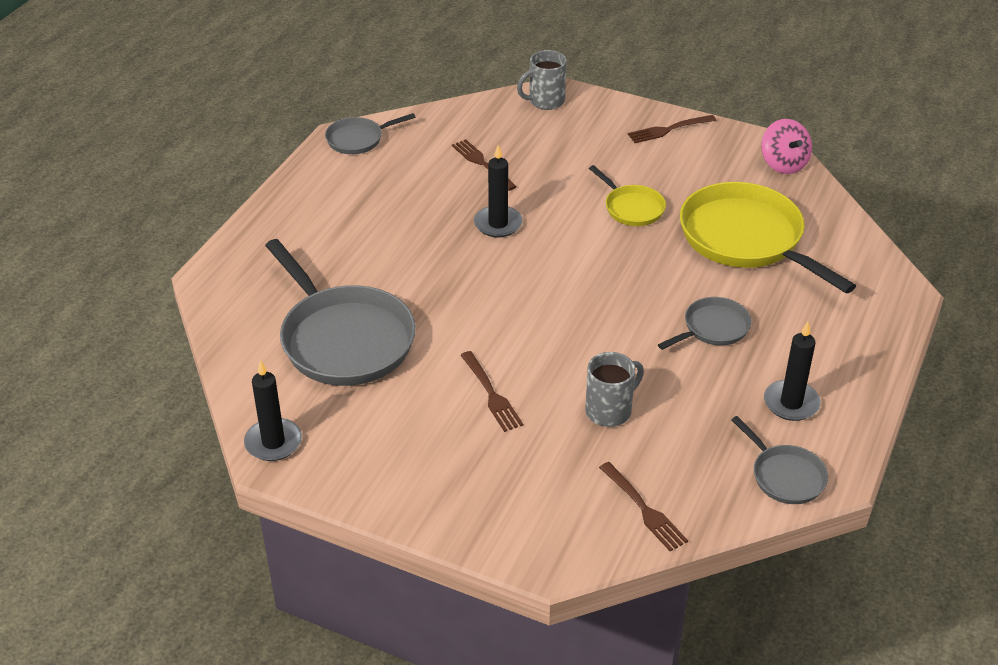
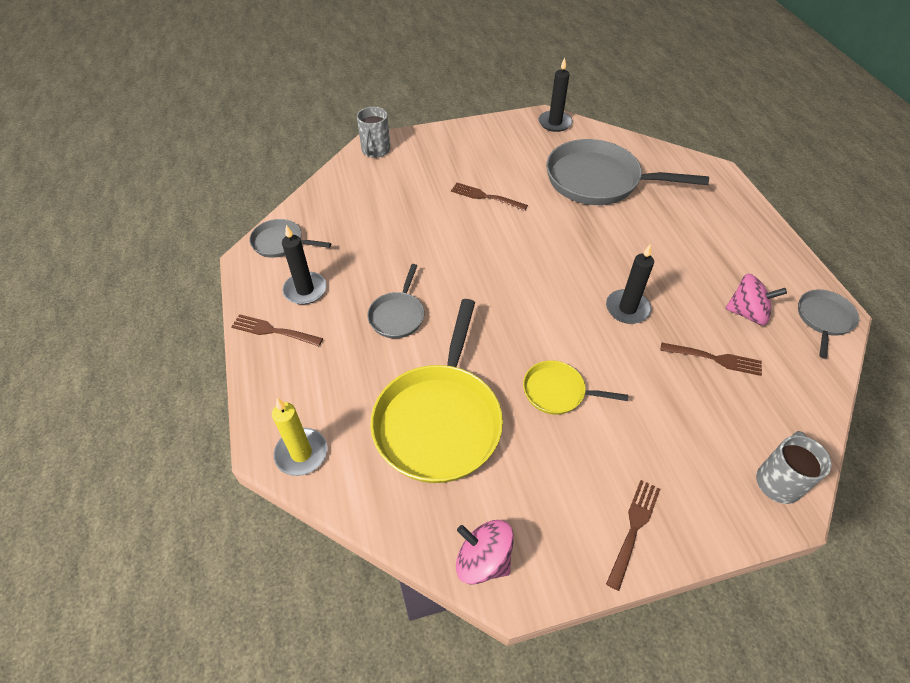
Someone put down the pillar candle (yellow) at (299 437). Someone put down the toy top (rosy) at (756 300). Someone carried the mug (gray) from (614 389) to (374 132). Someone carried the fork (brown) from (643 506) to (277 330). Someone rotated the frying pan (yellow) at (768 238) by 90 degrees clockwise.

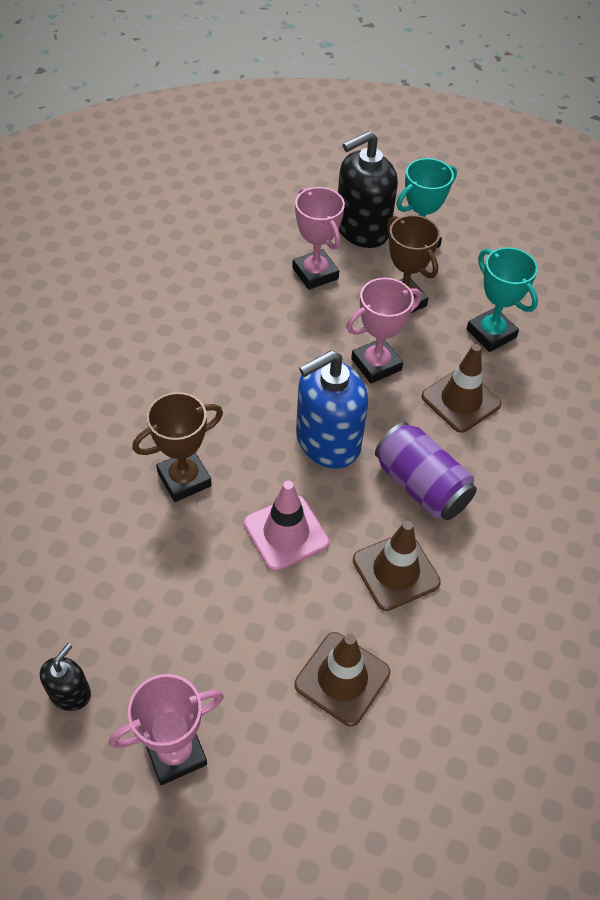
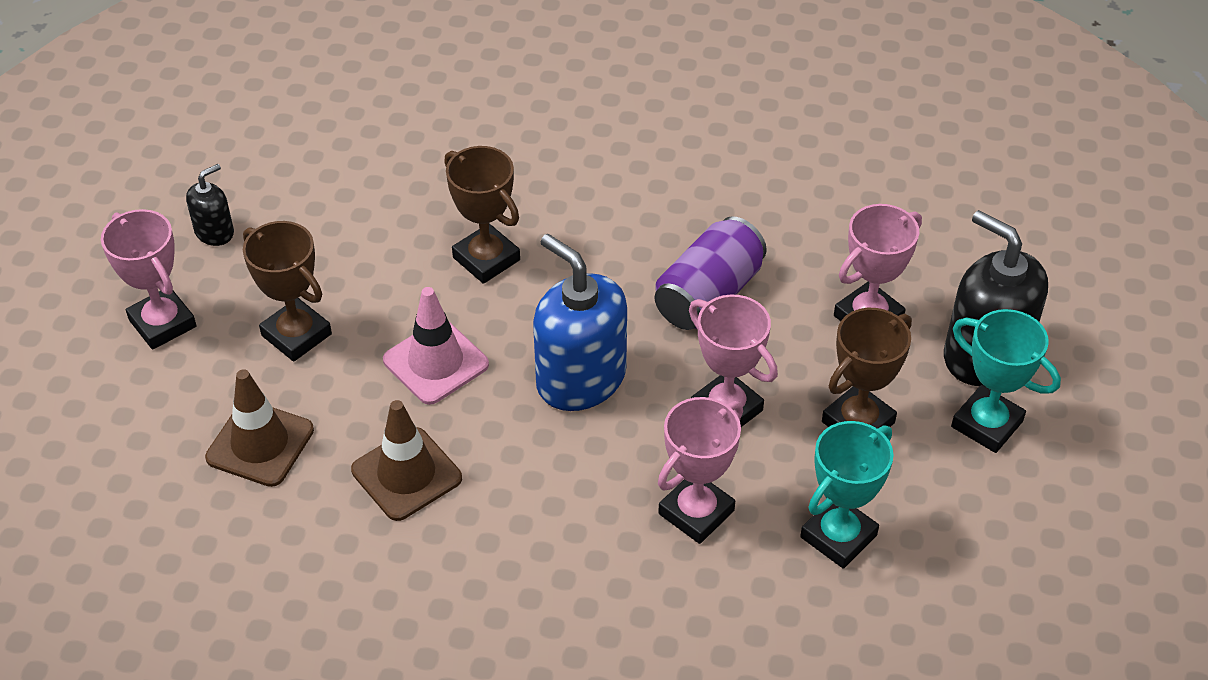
Someone put down the prize cup (brown) at (287 291). Someone carried the can (violet) from (426 471) to (711 273). Someone swapped the road cone (brown) at (462 388) for the prize cup (rosy) at (700 470). Someone rotated the pump bottle (jet-black) at (65 677) by 60 degrees counterclockwise.

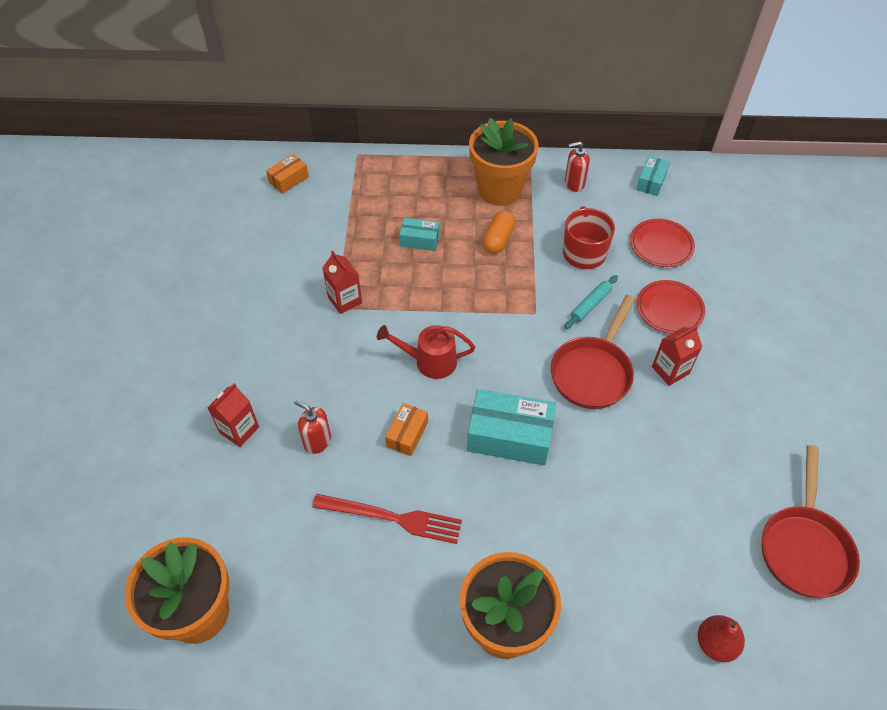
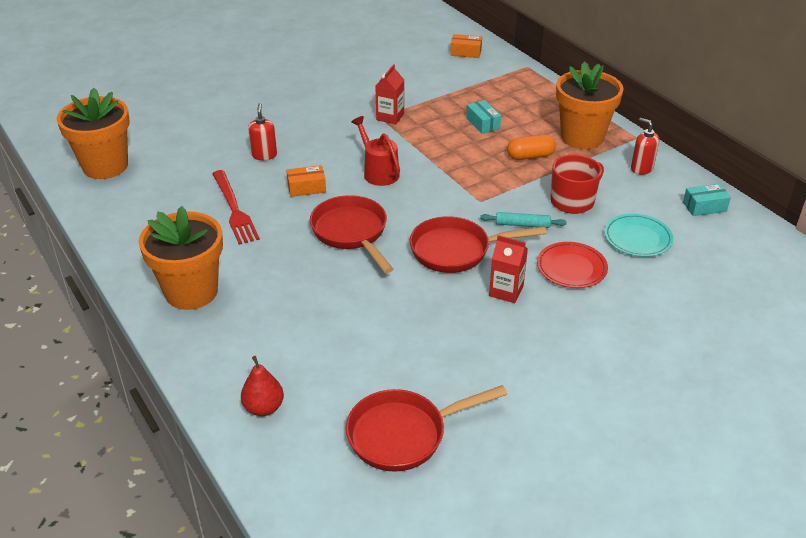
Someone took away the juice carton (crimson) at (233 415). Someone swapped the parcel (turquoise) at (511 427) for the frying pan (crimson) at (352 234). Someone repainted the plate (crimson) at (662 243), which became the plate (turquoise) at (638 235).

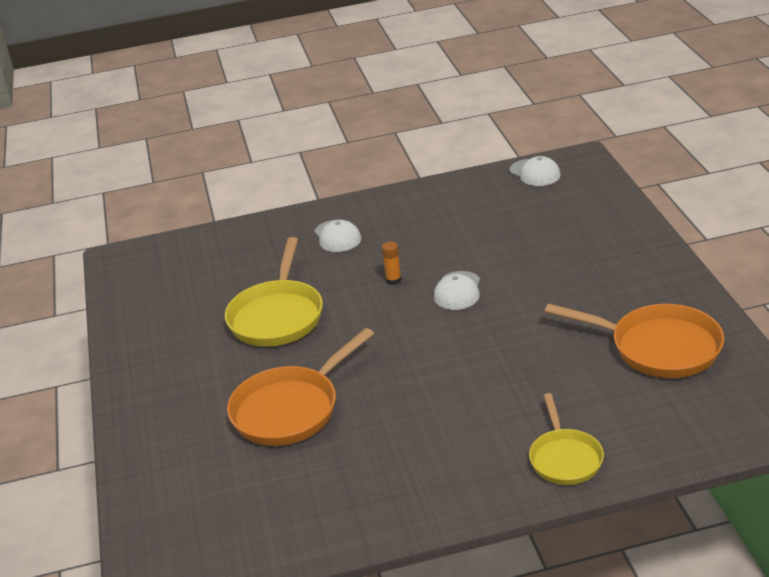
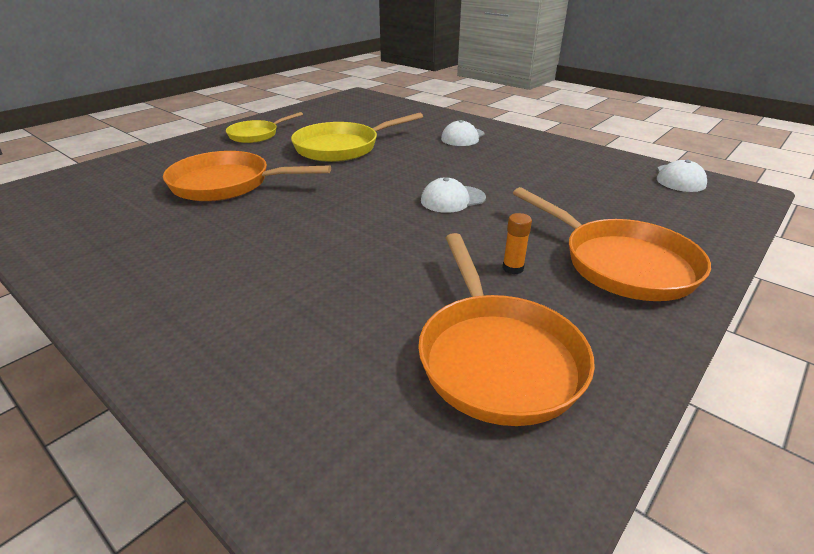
Someone put down the frying pan (bright orange) at (612 244). Someone carried the glue (bright orange) from (392 263) to (517 243). Someone carried the frying pan (yellow) from (566 439) to (264 127).

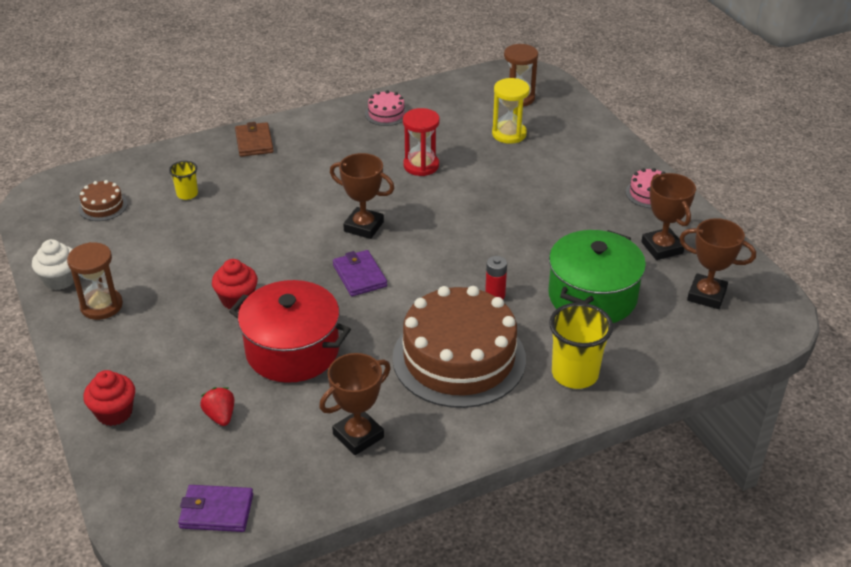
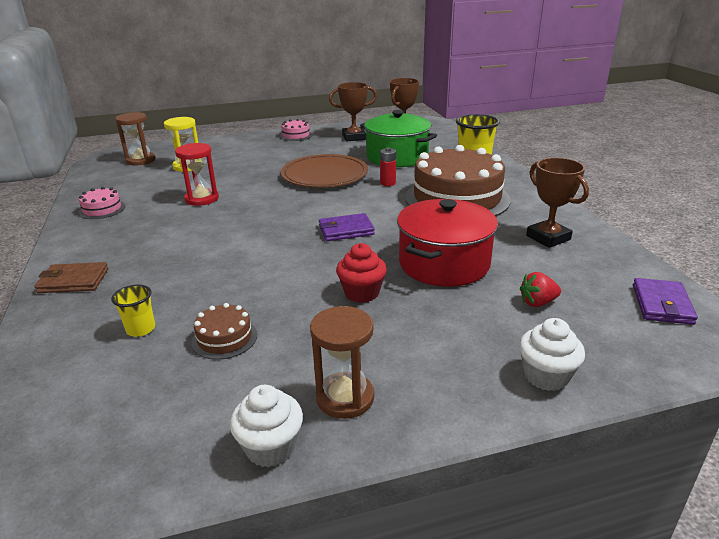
Someone took away the prize cup (brown) at (362 196). Someone put down the plate (brown) at (324 171). Someone carried the gateau (brown) from (103 200) to (224 331). Someone repainted the muffin (crimson) at (109 398), which became the muffin (white) at (552 354).

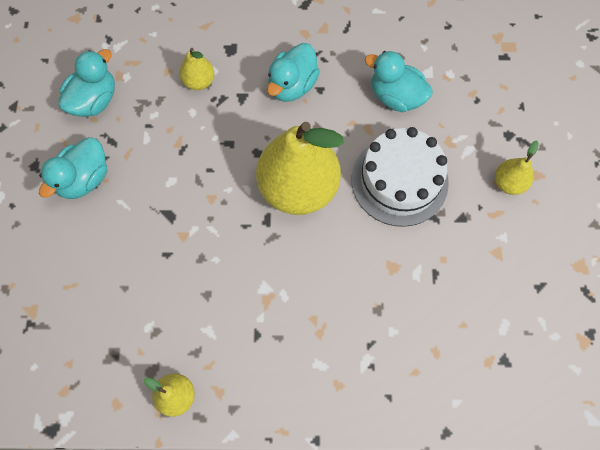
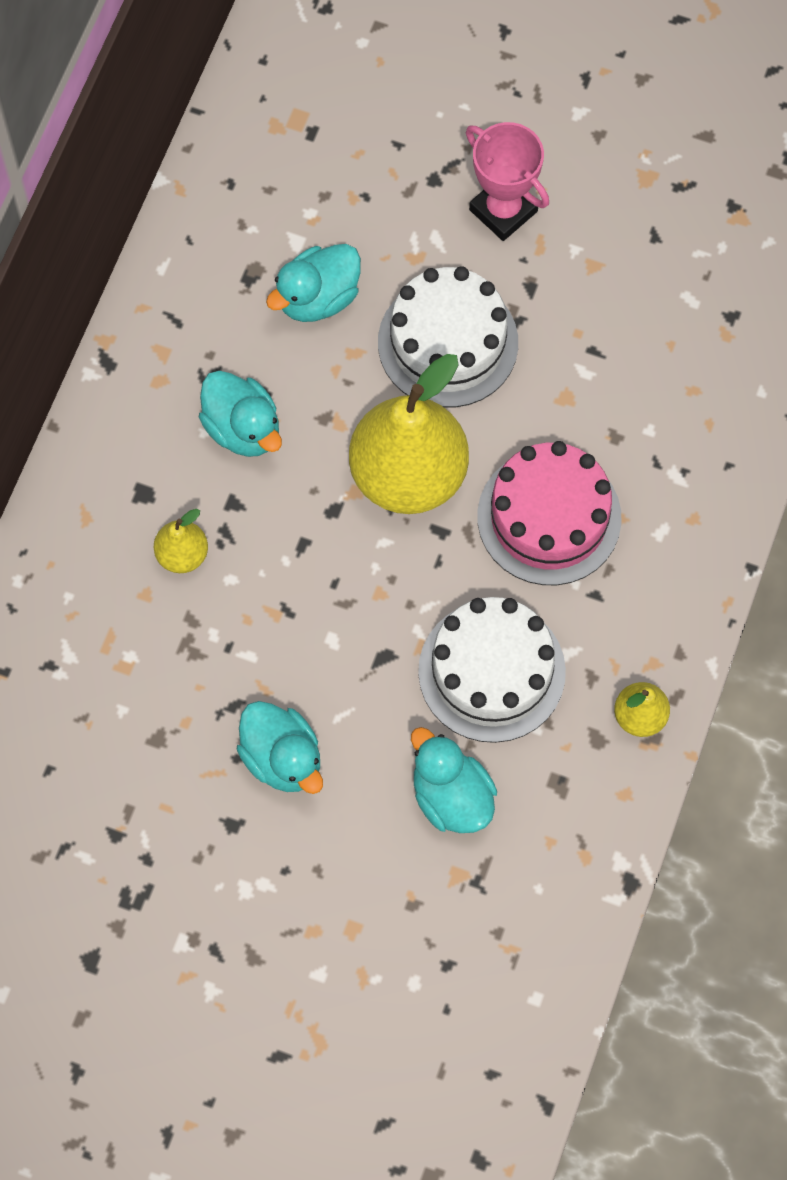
Someone put down the gateau (white) at (492 670). Someone put down the gateau (rosy) at (549 513). Someone carried the rubber duck (turquoise) from (86 83) to (454 780). Someone swapped the pear fruit (yellow) at (517 167) for the prize cup (rosy) at (507 181).

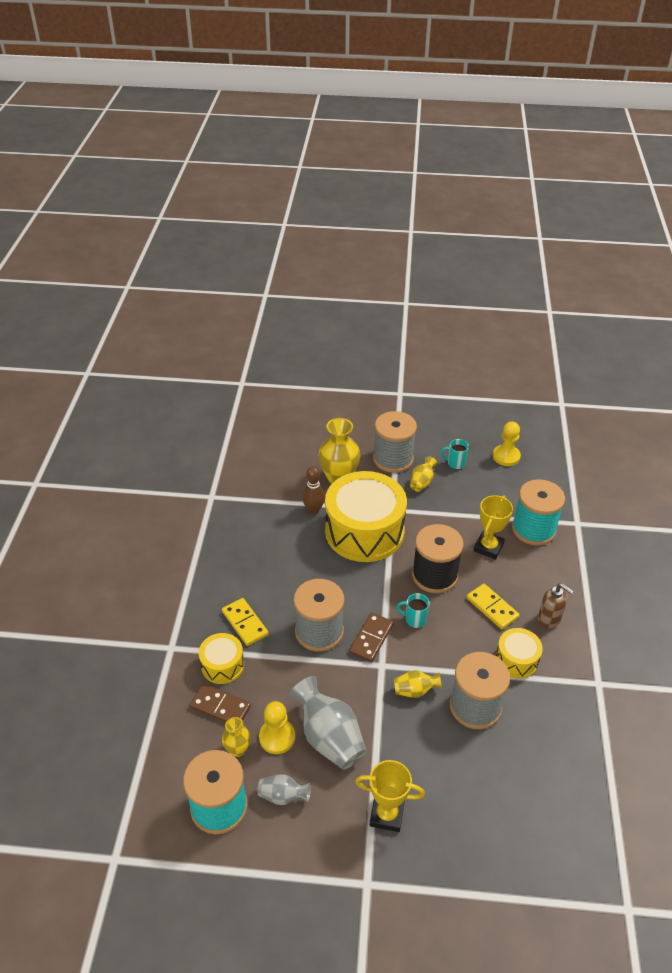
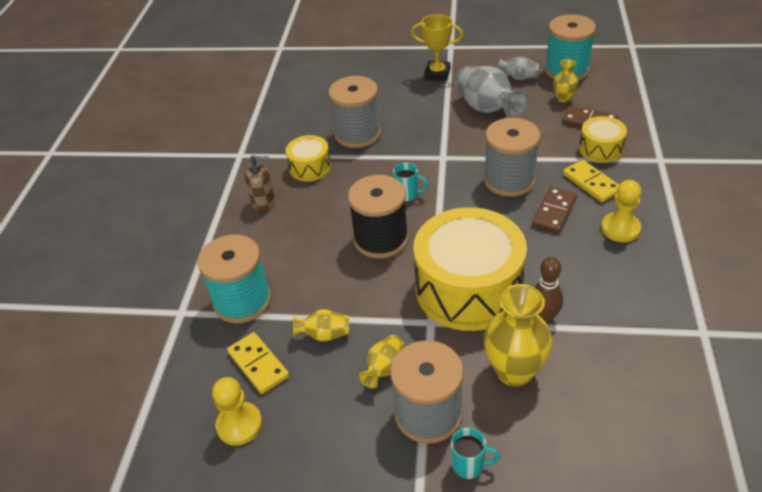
Someone took away the prize cup (yellow) at (493 527). Someone carried the game pawn (yellow) from (277 727) to (621 211). Someone carried the domino piece (brown) from (371 637) to (554 210). Someone carried the flower vase (yellow) from (418 684) to (321 325). Someone carried the mug (turquoise) from (454 454) to (476 453). Someone carried the domino piece (yellow) from (493 606) to (258 363). Someone rotated the pump bottle (brown) at (556 605) by 135 degrees clockwise.

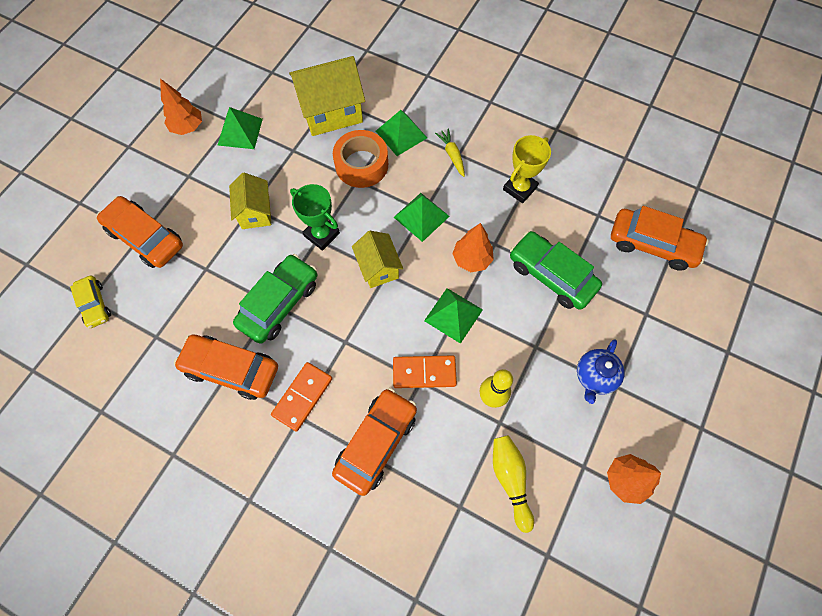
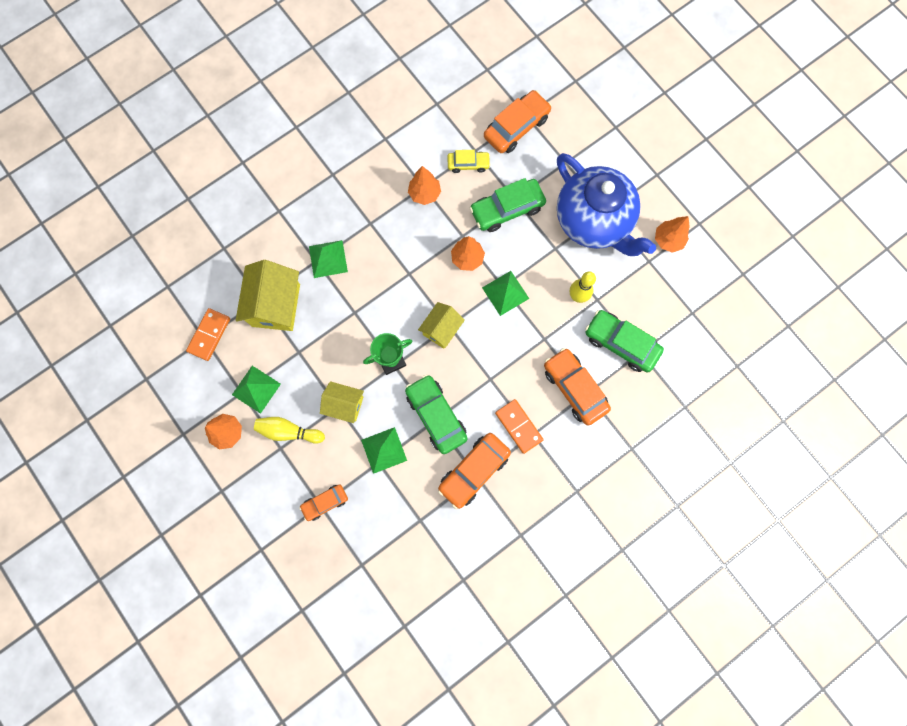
Someone took away the tape (bright orange) at (360 159). Someone took away the toy carrot (yellow) at (450 153). Someone put down the toy car (leaf-green) at (624 341). Someone carried the toy car (yellow) from (90 302) to (468 161). Someone carried the domino piece (bright orange) from (425 371) to (208 334). Someone carried the solid pyramid (leaf-green) from (422 217) to (384 450). Someone carried the tenpin (yellow) from (513 484) to (289 430). Someone swapped the prize cup (yellow) at (527 169) for the fir tree (bright orange) at (424 185). Someone rotated the toy house (yellow) at (377 259) by 60 degrees counterclockwise. Someone scaled the toy car (bright orange) at (140 232) by 0.58. Someone scaled the tea pot (blue) at (601 372) by 2.35.

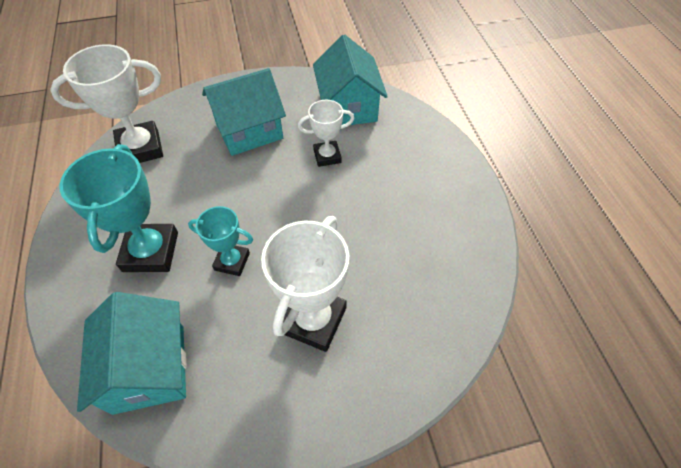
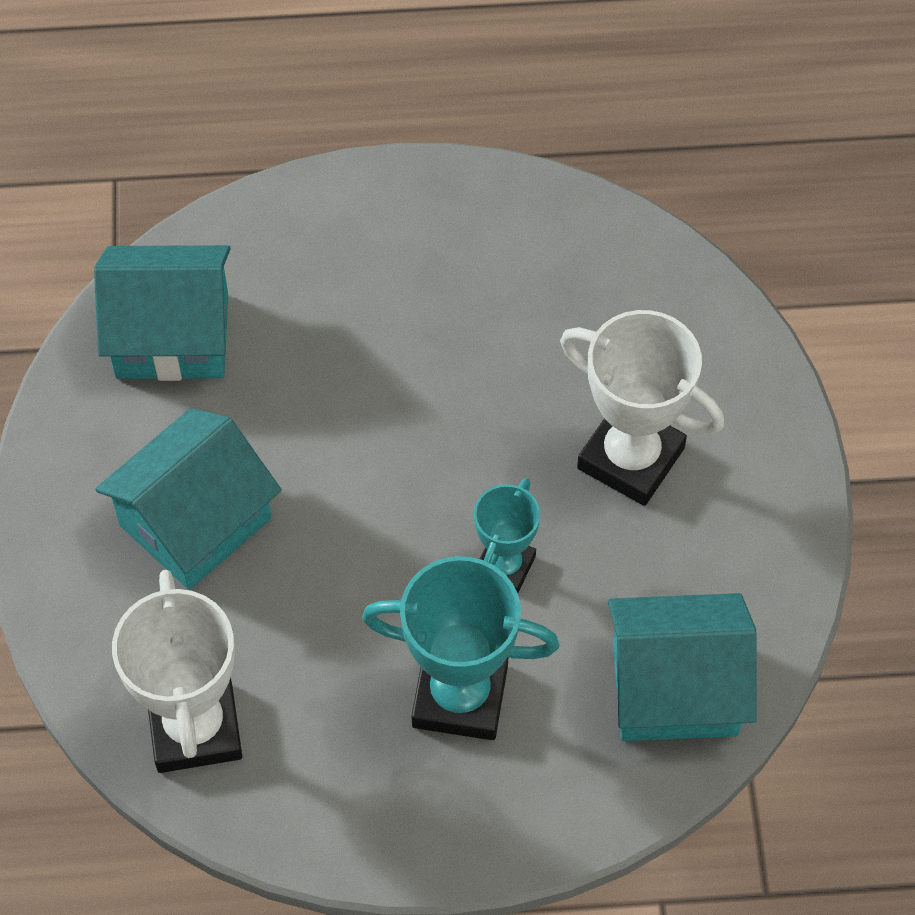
Someone took away the prize cup (white) at (326 133). Someone rotated the toy house (turquoise) at (244 112) by 60 degrees clockwise.

